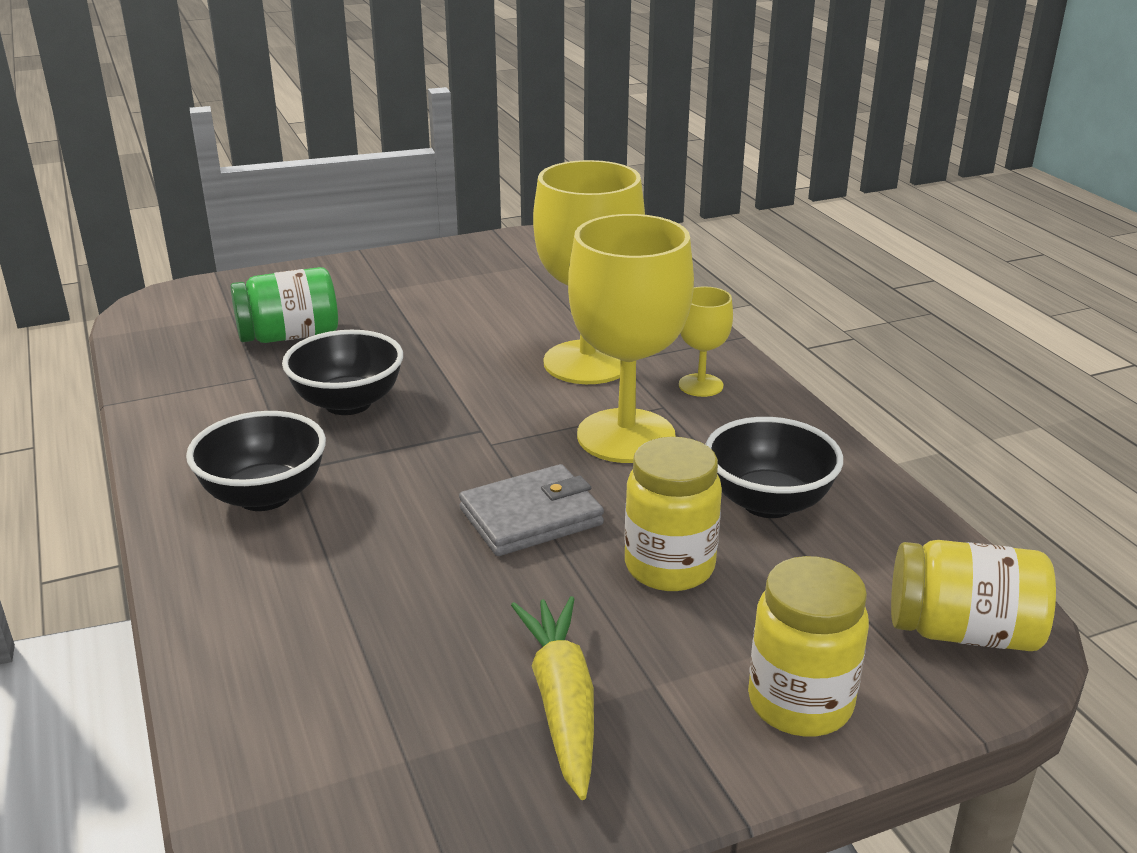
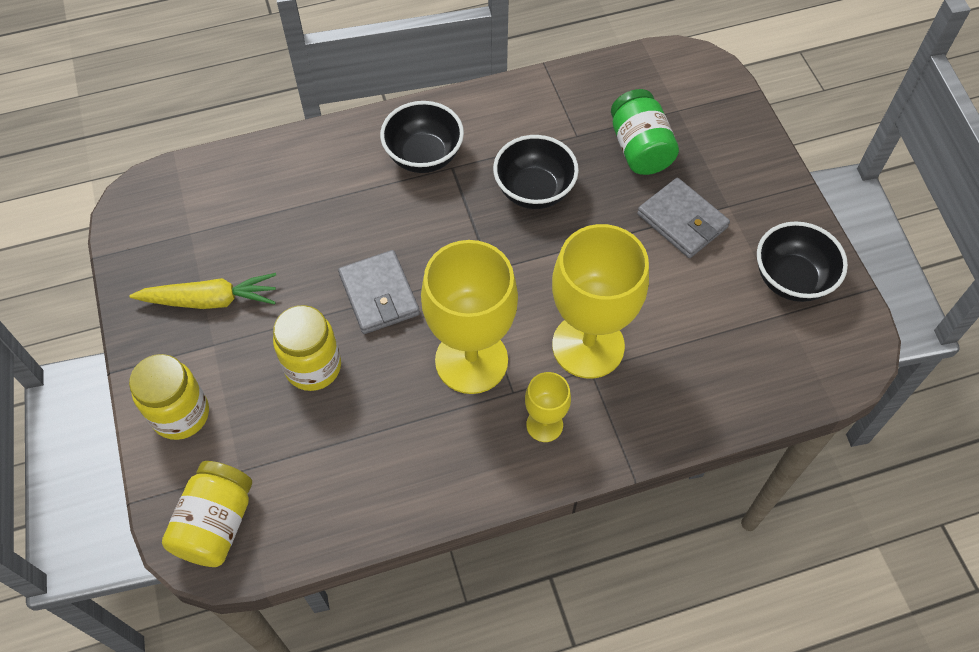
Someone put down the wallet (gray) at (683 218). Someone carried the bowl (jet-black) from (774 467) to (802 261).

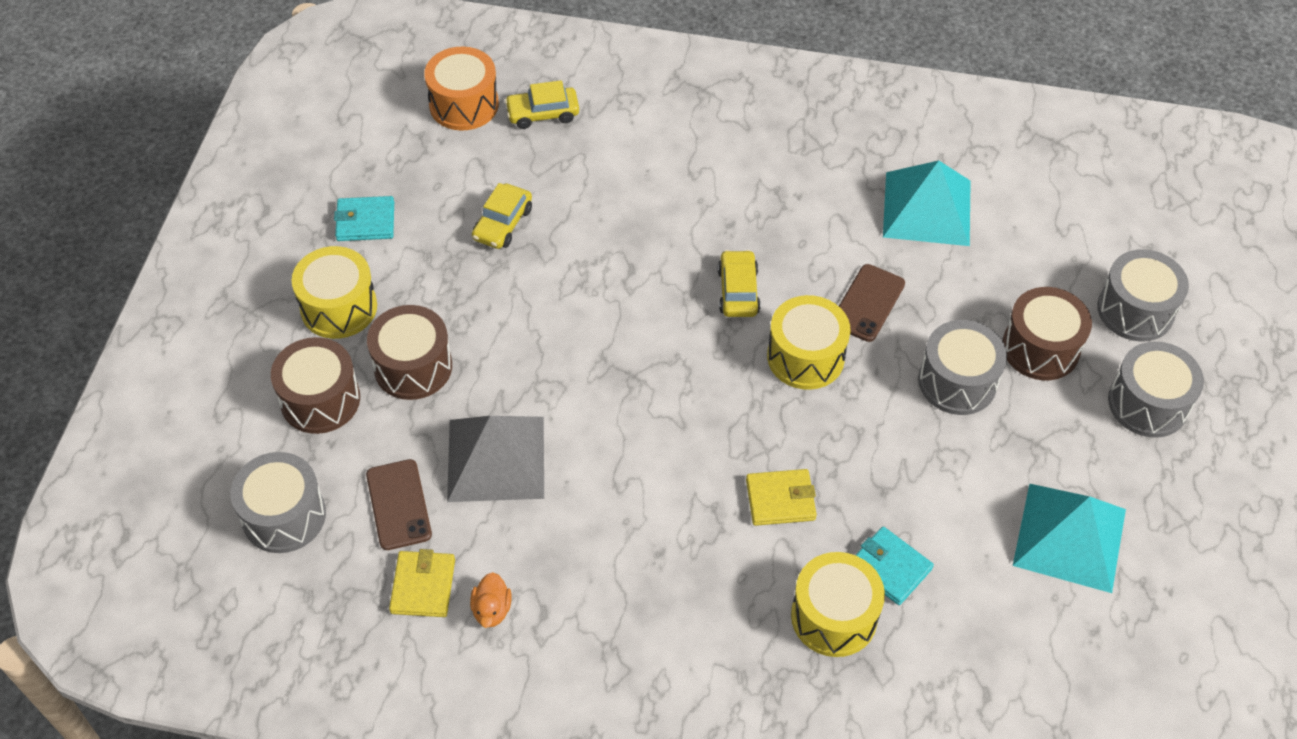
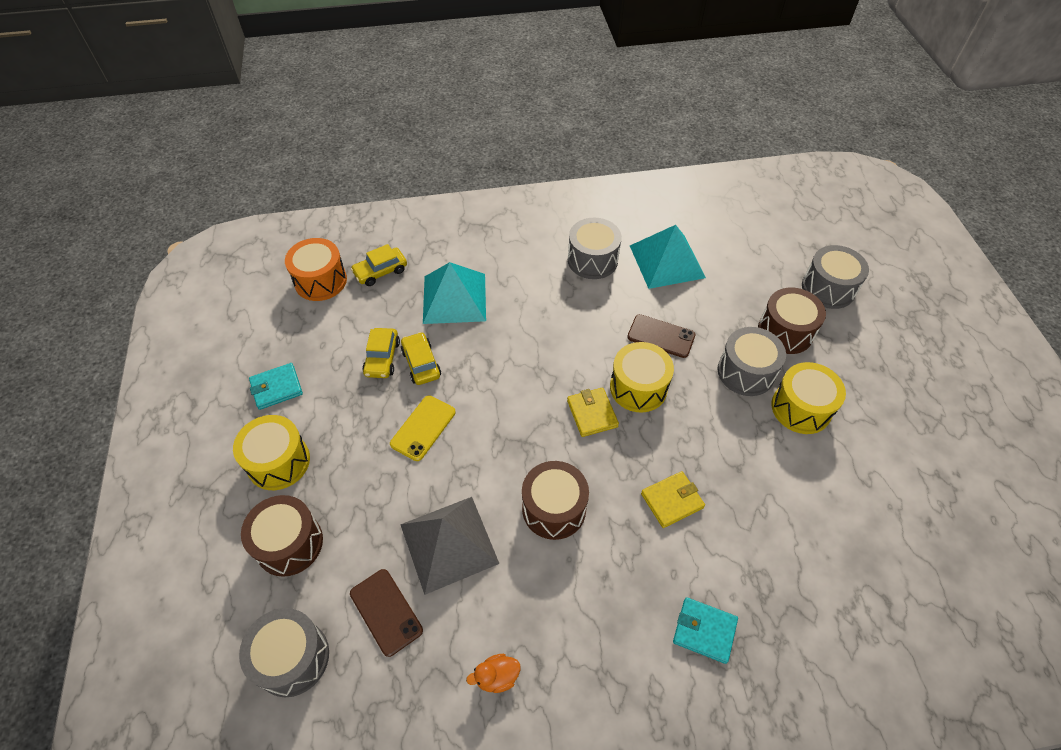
Someone put down the phone (yellow) at (423 428). Someone carried the snare drum (brown) from (409 352) to (555 500). Someone carried the wallet (yellow) from (422 583) to (593 412). Someone carried the toy car (yellow) from (739 283) to (421 358). Someone carried the snare drum (yellow) from (838 604) to (809 398). Someone carried the wallet (turquoise) from (895 565) to (705 630). Someone carried the solid pyramid (turquoise) from (1069 538) to (454 293). Someone carried the snare drum (gray) from (1156 389) to (595 248). Someone rotated the rubber duck (bright orange) at (491 600) by 90 degrees clockwise. Someone rotated the phone (brown) at (872 303) by 75 degrees counterclockwise.

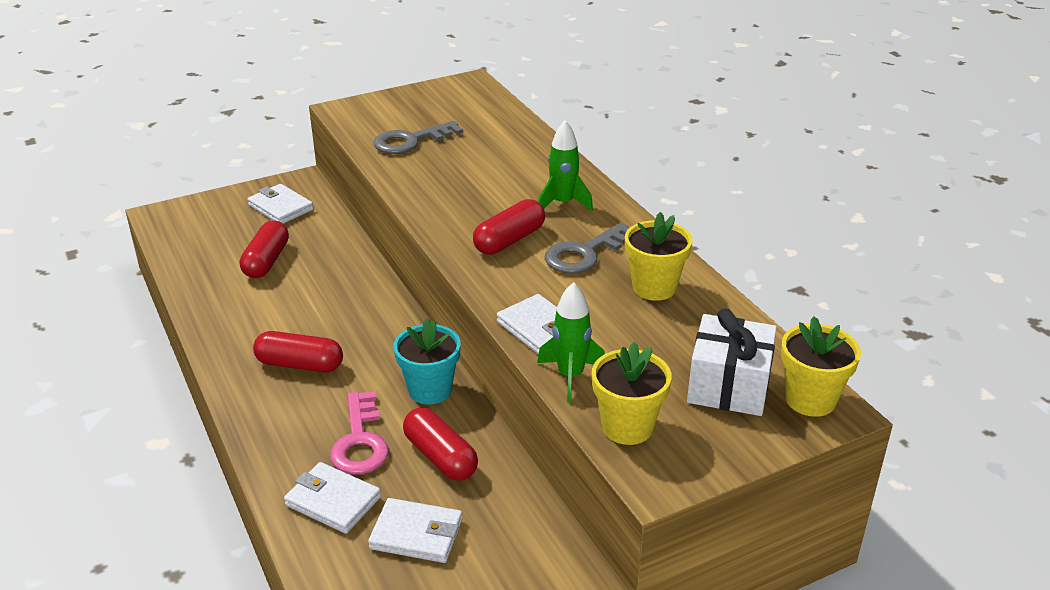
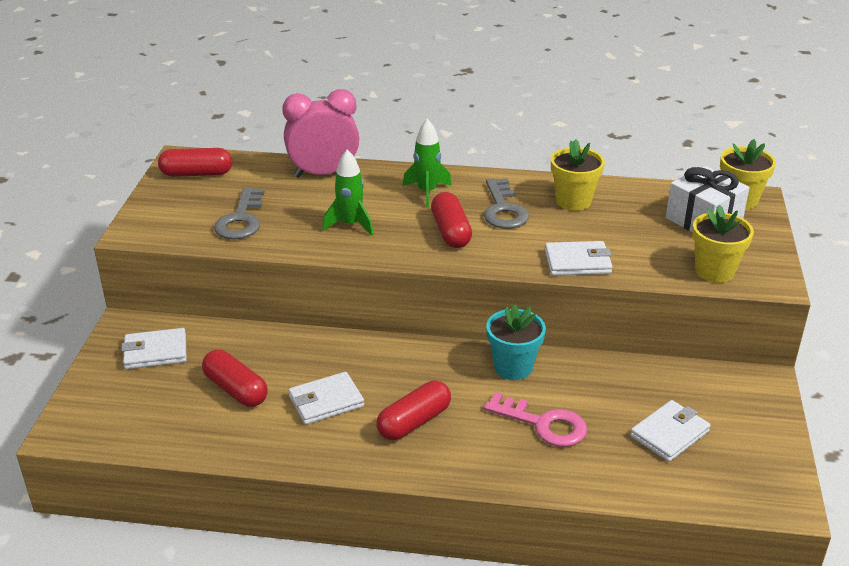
Someone put down the alarm clock (rosy) at (320 133). Someone carried the wallet (white) from (332 498) to (326 398). Someone carried the pill (crimson) from (440 444) to (195 162). Someone carried the rocket (leaf-green) from (571 342) to (348 192).

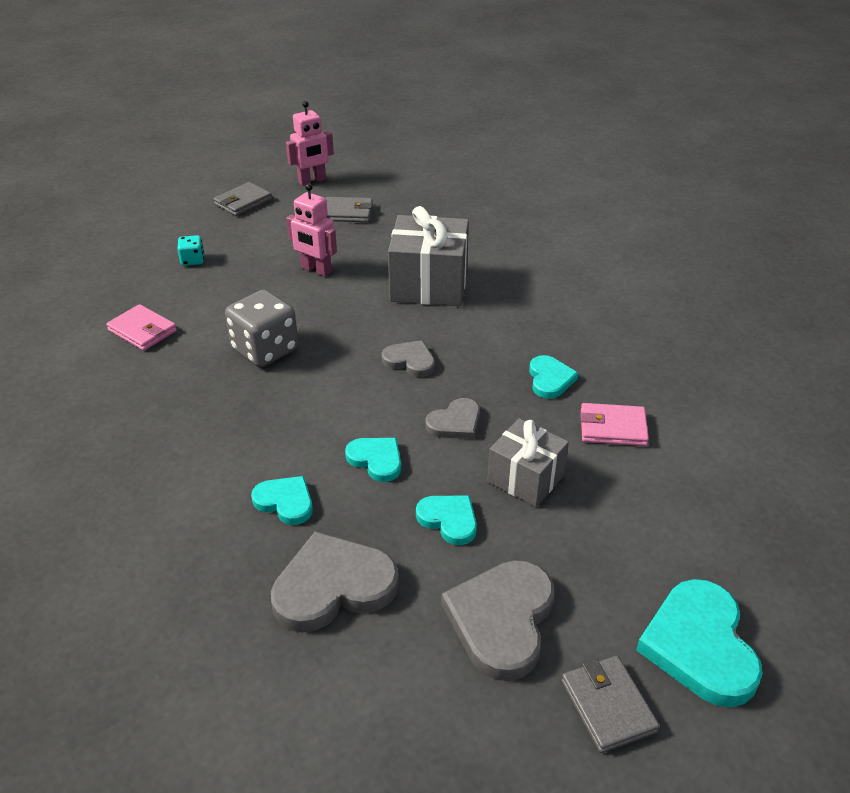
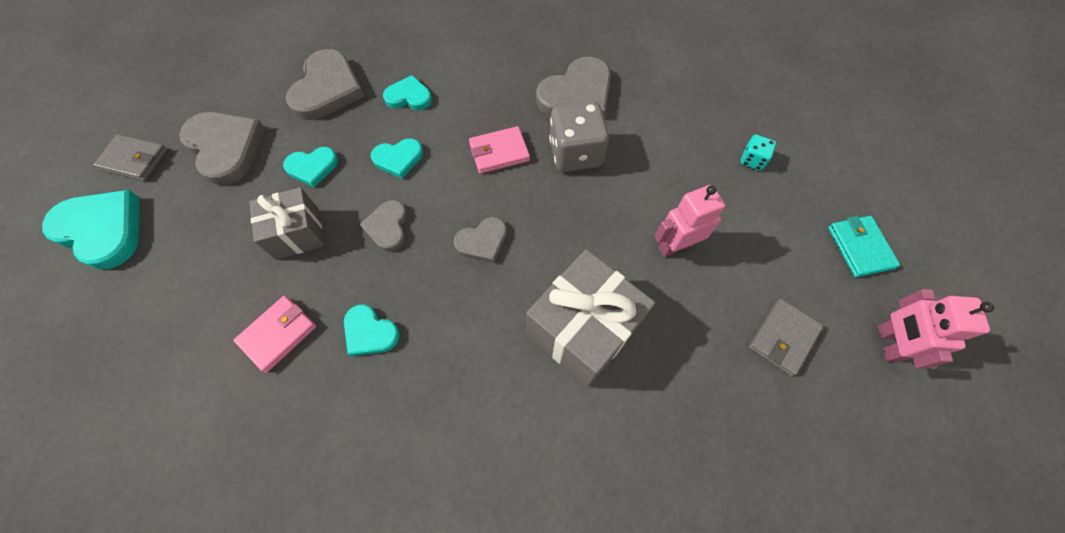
Someone put down the love heart (gray) at (573 87). Someone carried the wallet (rosy) from (141 327) to (499 150). Someone repainted the wallet (gray) at (242 199), which became the wallet (turquoise) at (864 246). Someone rotated the love heart (turquoise) at (282 500) by 150 degrees counterclockwise.

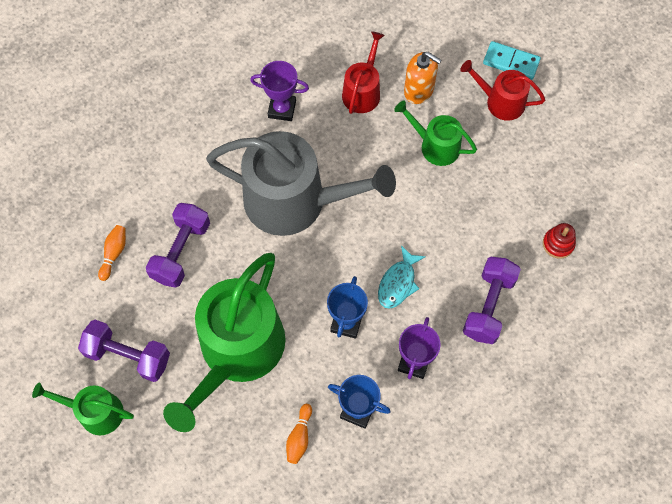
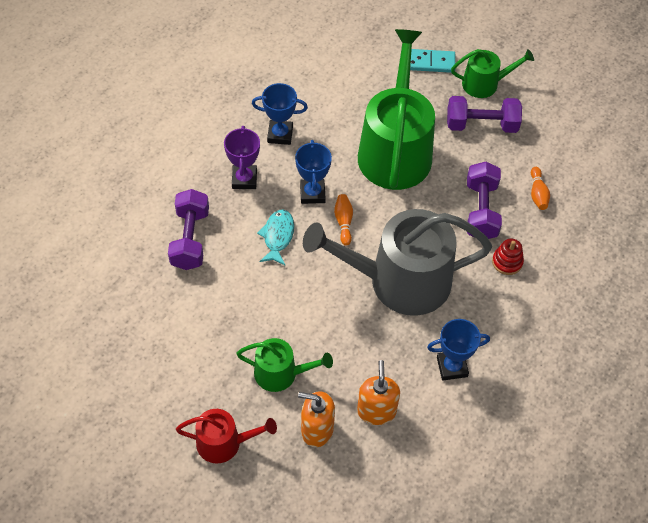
Someone carried the tenpin (bright orange) from (299 434) to (343 220). Someone carried the domino piece (turquoise) from (512 60) to (432 61). Someone carried the ring stacker (crimson) from (559 241) to (508 256). Someone swapped the sprinkling can (crimson) at (363 72) for the pump bottle (bright orange) at (378 392). Someone repainted the prize cup (violet) at (279 91), which became the prize cup (blue) at (458 350).

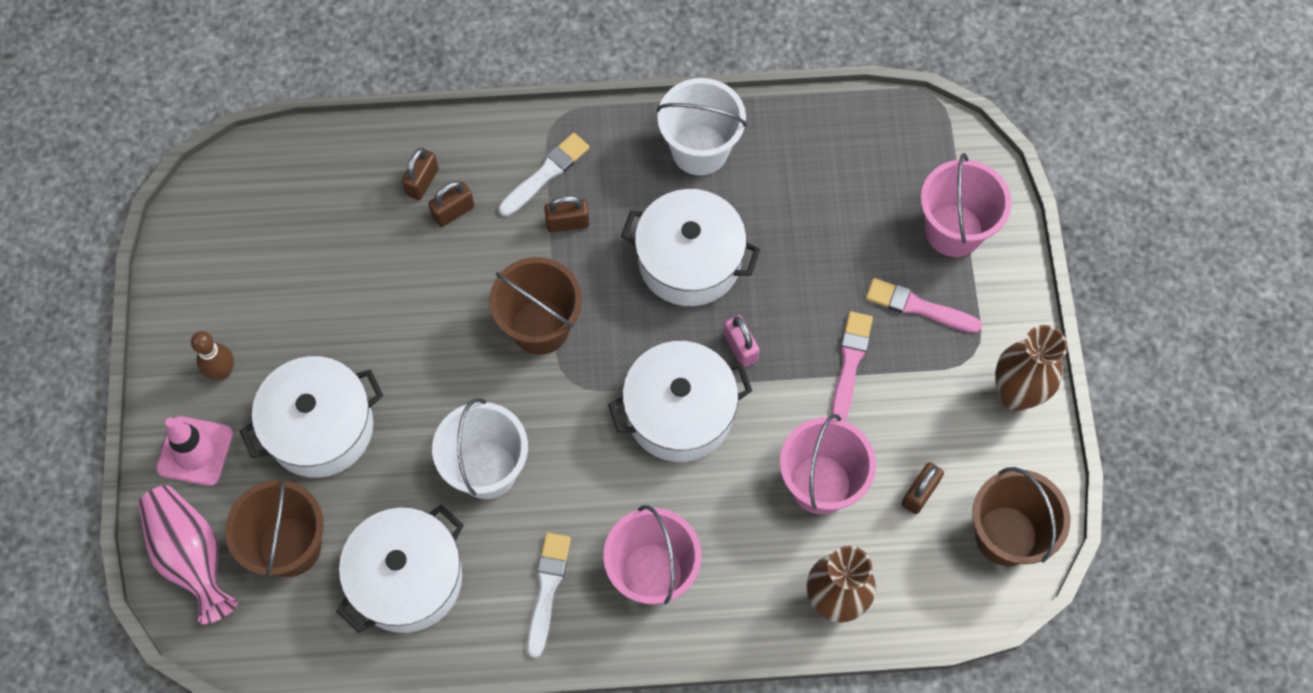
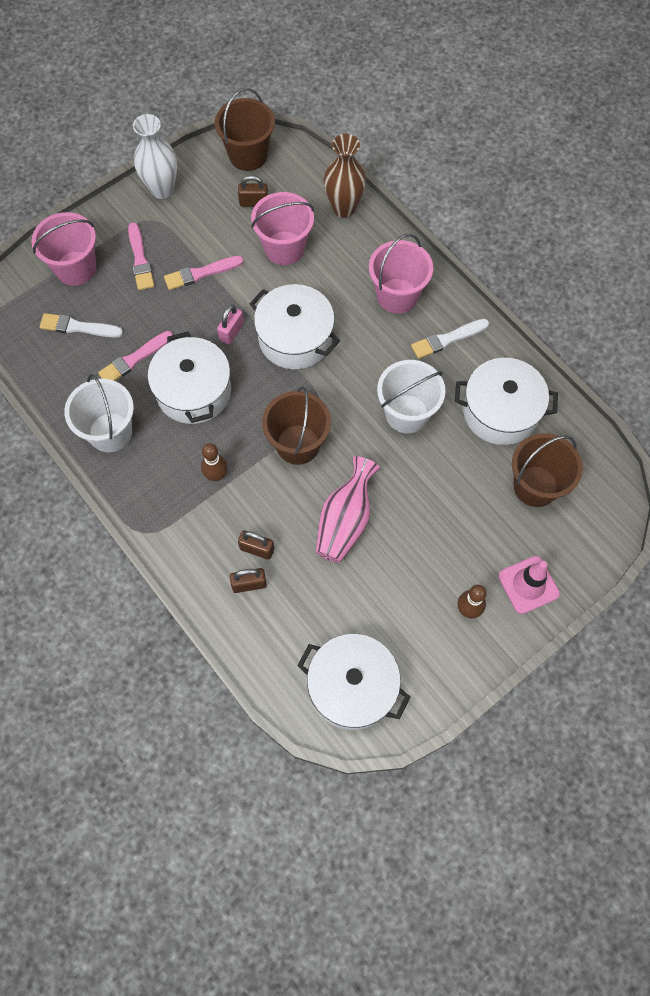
Someone put down the paintbrush (rosy) at (135 356). Someone carried the flower vase (rosy) from (188 554) to (348 509). Someone carried the cooking pot (white) from (311 417) to (353 682). Someone carried the paintbrush (white) from (544 174) to (81 325). Someone swapped the lock (brown) at (566 213) for the tenpin (brown) at (214 462). Someone repainted the flower vase (brown) at (1031 368), which became the flower vase (white) at (155 156).

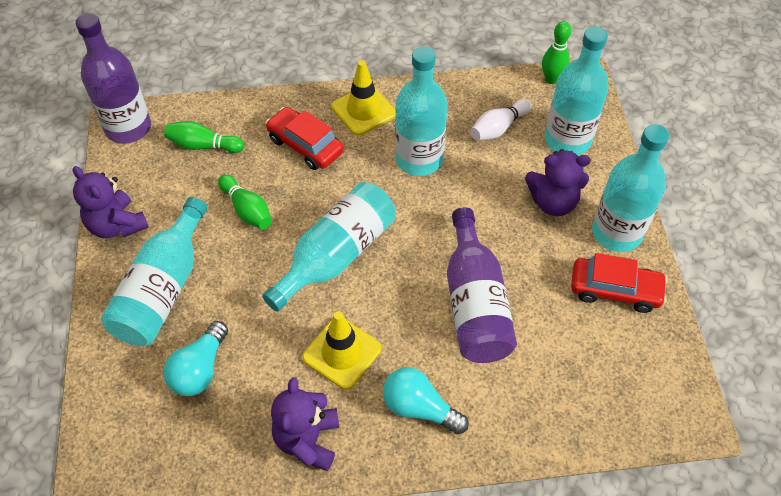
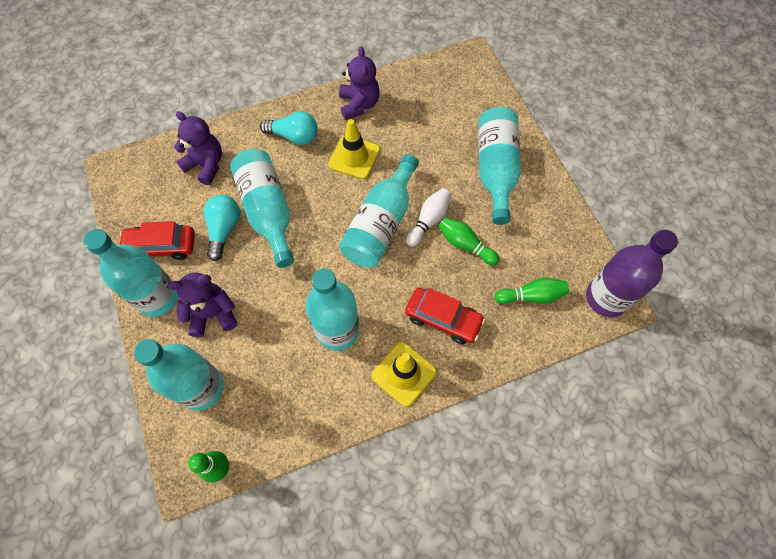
Someone carried the teddy bear (violet) from (110 202) to (198 148). Someone carried the light bulb (turquoise) from (196 358) to (222 228). Someone carried the tenpin (white) from (501 119) to (428 217). Someone repainted the bottle (violet) at (482 285), which became the bottle (turquoise) at (262 208).

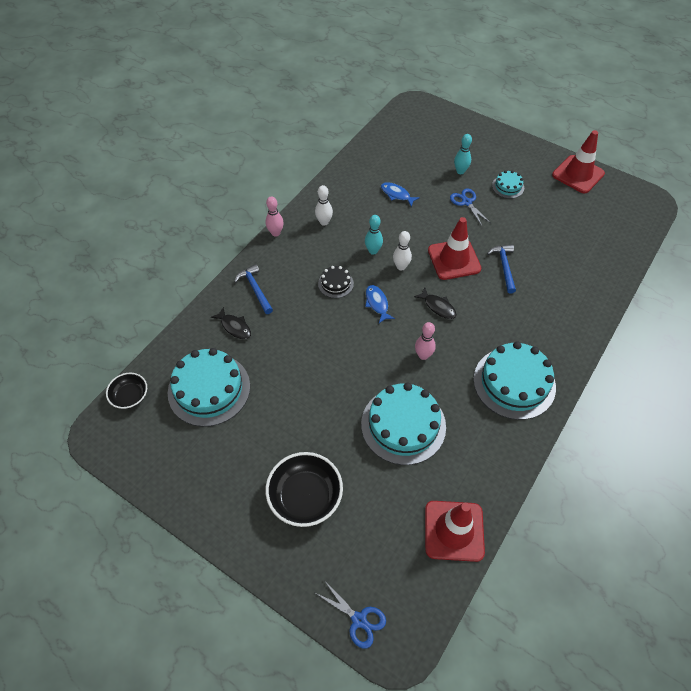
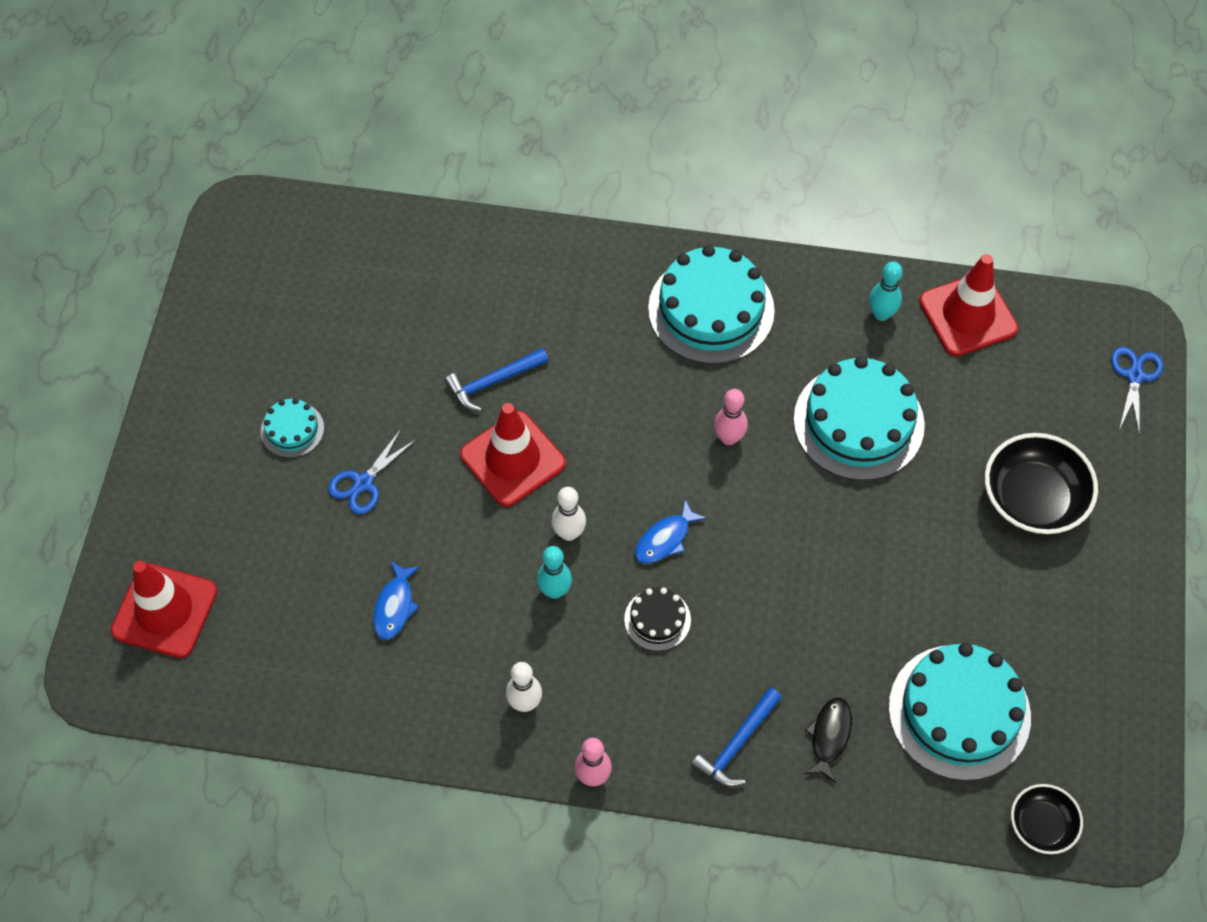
Someone took away the toy fish (jet-black) at (435 303). Someone carried the tenpin (turquoise) from (463 154) to (885 291). Someone carried the road cone (crimson) from (578 161) to (164 609).

